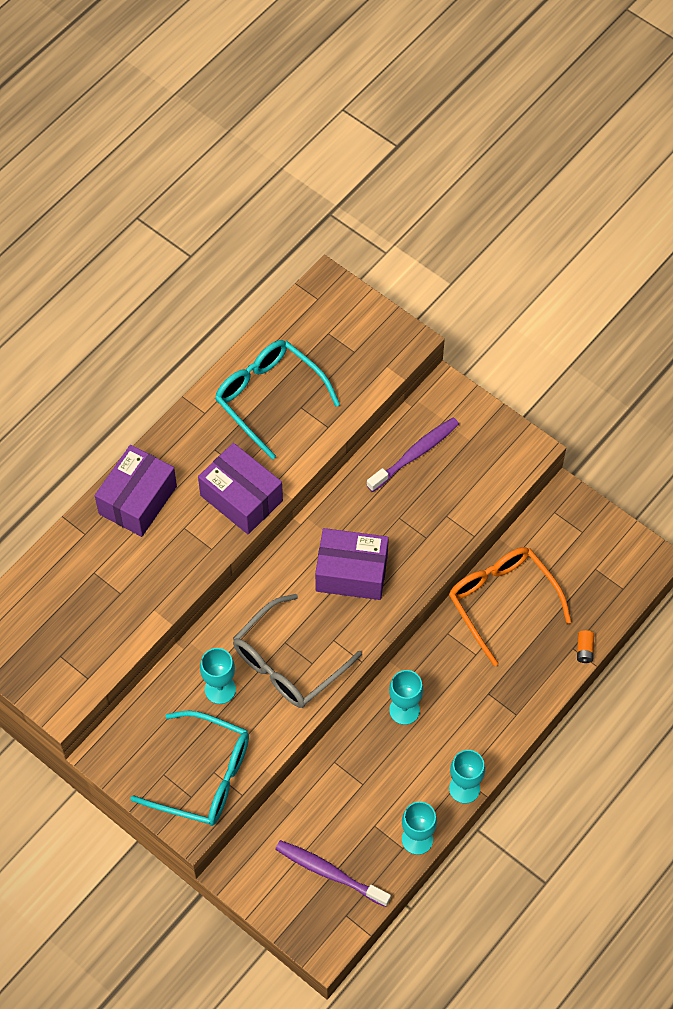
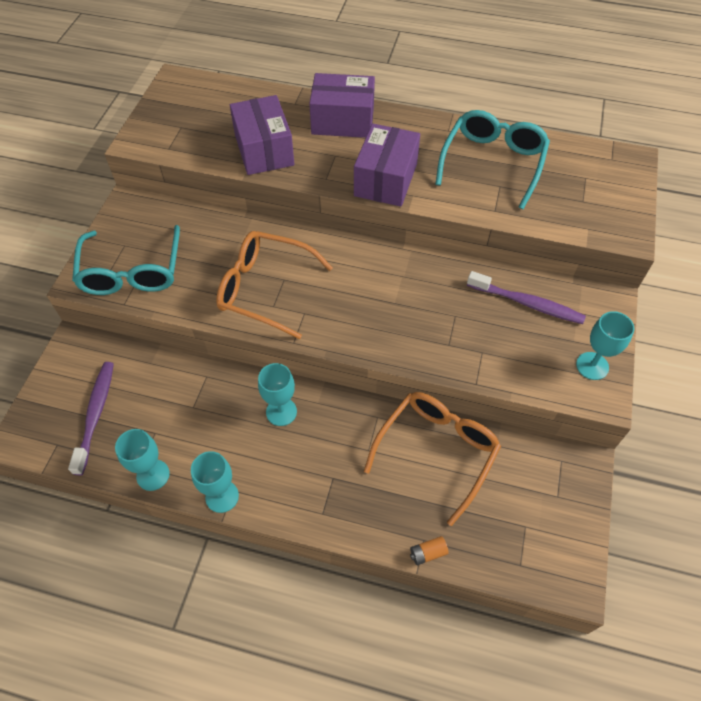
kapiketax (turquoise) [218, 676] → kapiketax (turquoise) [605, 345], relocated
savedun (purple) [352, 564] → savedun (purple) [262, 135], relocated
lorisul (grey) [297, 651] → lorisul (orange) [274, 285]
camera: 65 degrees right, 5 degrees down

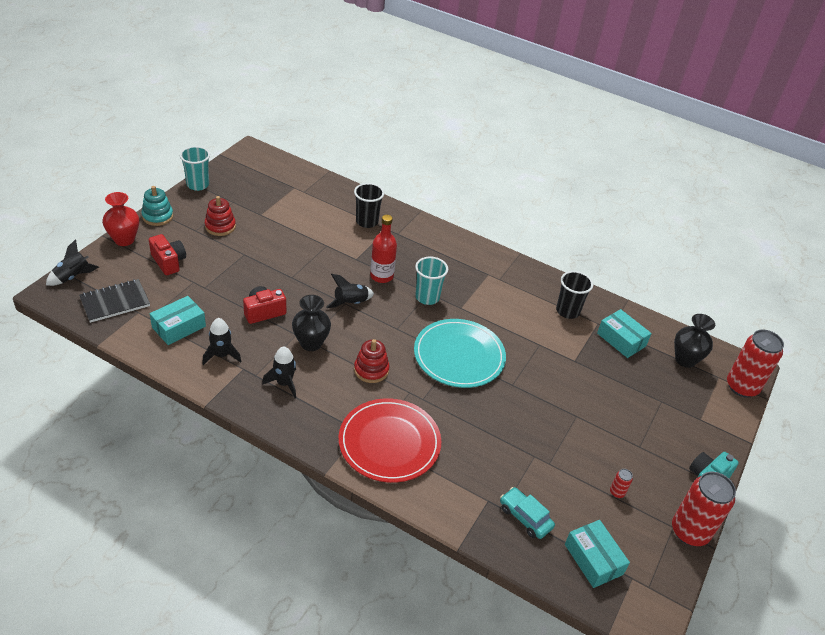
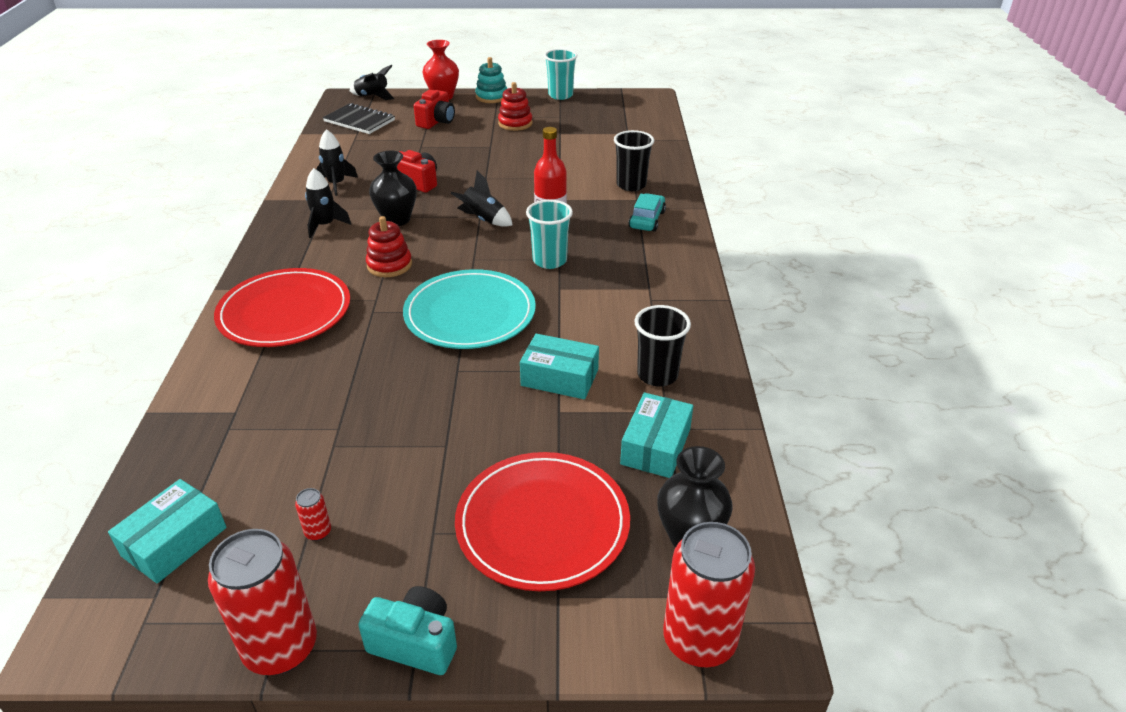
- → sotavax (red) [542, 521]
savedun (turquoise) [178, 320] → savedun (turquoise) [559, 366], relocated
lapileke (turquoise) [527, 513] → lapileke (turquoise) [647, 212], relocated
camera: 65 degrees right, 5 degrees down

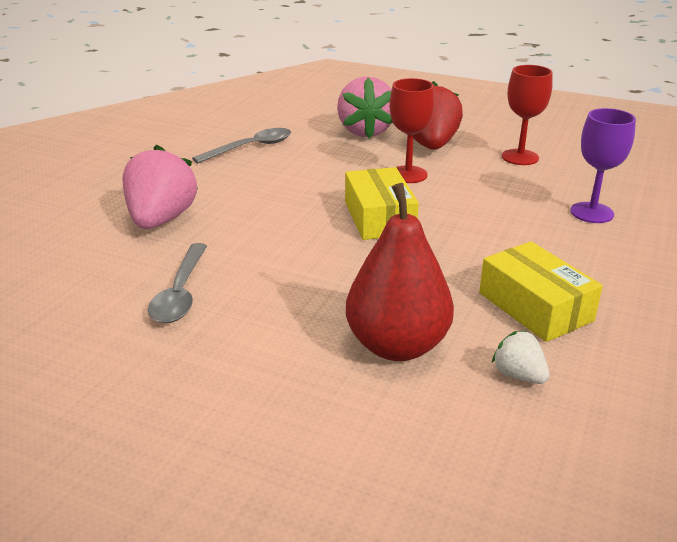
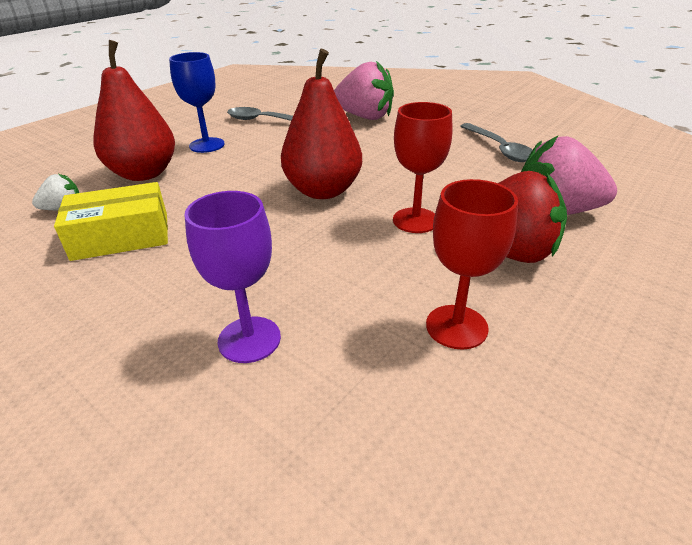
- → kapiketax (blue) [197, 102]
savedun (yellow) [382, 203] → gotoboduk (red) [321, 124]
camera: 105 degrees right, 5 degrees up

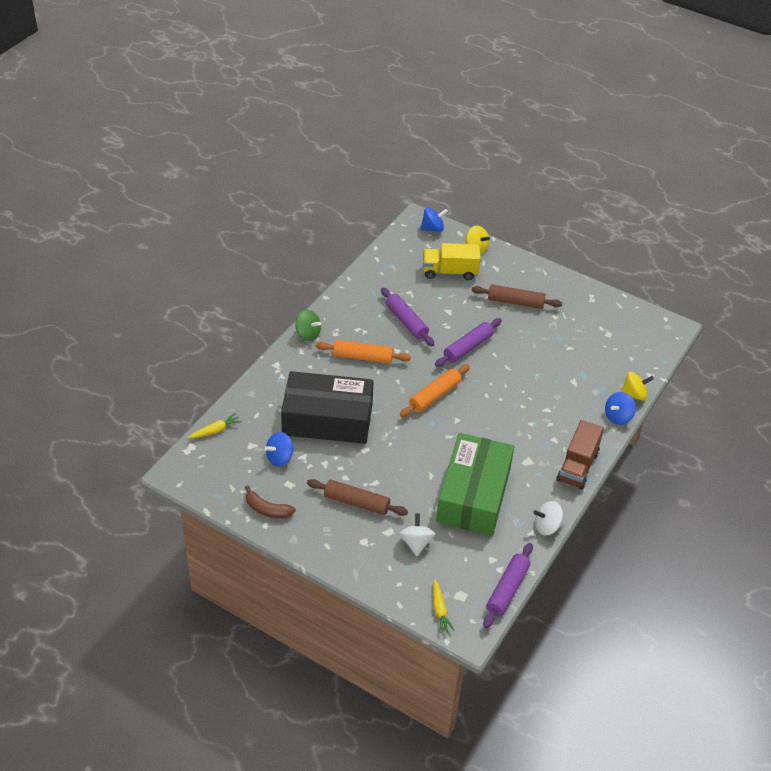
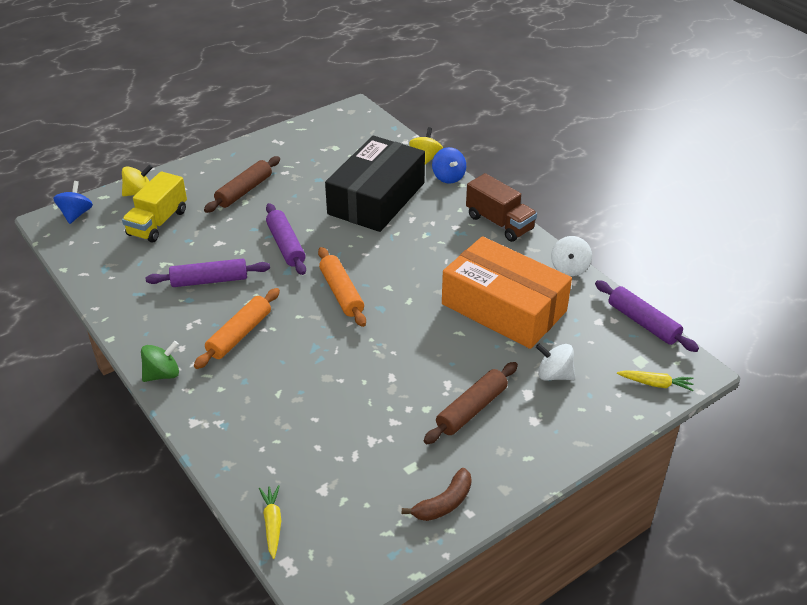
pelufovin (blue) [279, 449] → -
savedun (black) [327, 407] → savedun (black) [375, 184], relocated
savedun (green) [475, 484] → savedun (orange) [507, 292]
camera: 65 degrees left, 5 degrees down

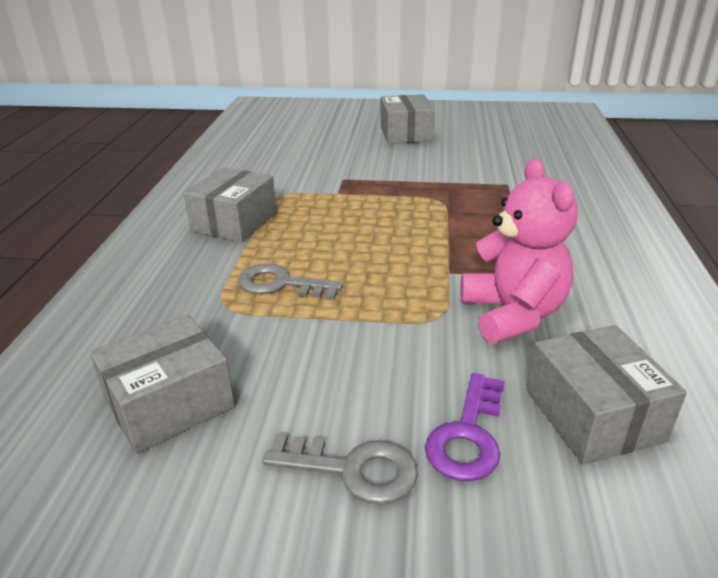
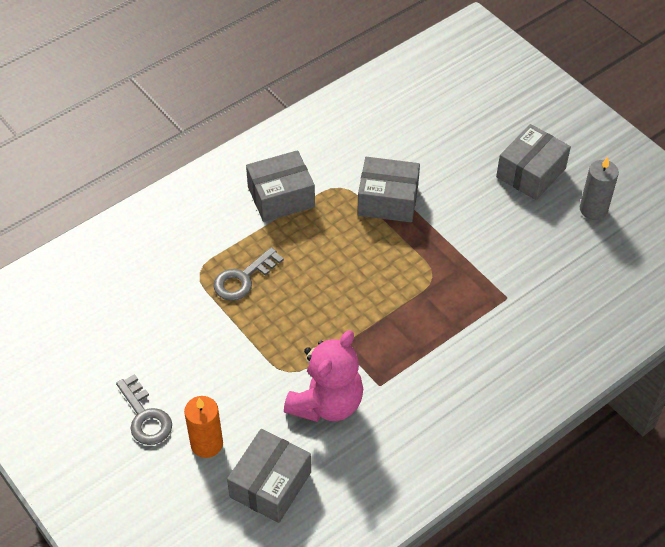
- → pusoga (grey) [599, 188]
savedun (grey) [162, 384] → savedun (grey) [388, 189], relocated
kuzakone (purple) [465, 427] → pusoga (orange) [203, 427]
kuzakone (grey) [290, 282] → kuzakone (grey) [248, 274], 105 degrees counterclockwise
camera: 45 degrees right, 20 degrees up

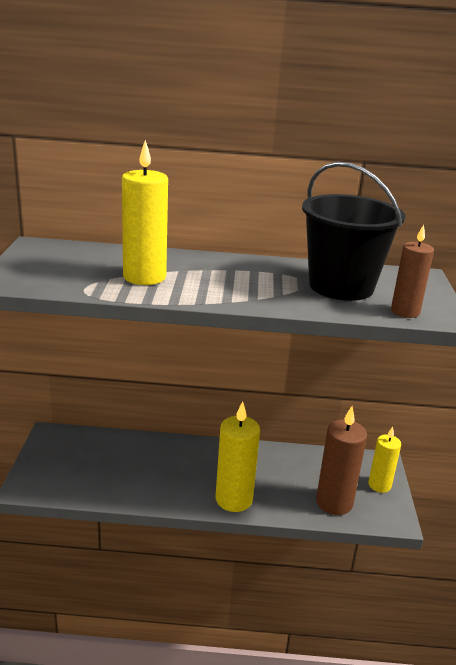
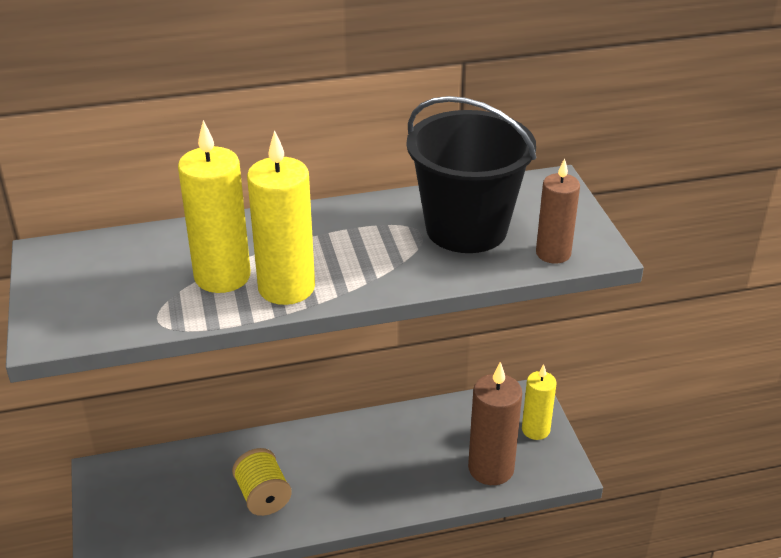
- → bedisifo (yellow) [262, 482]
pusoga (yellow) [238, 456] → pusoga (yellow) [281, 217], relocated
camera: 15 degrees left, 10 degrees up

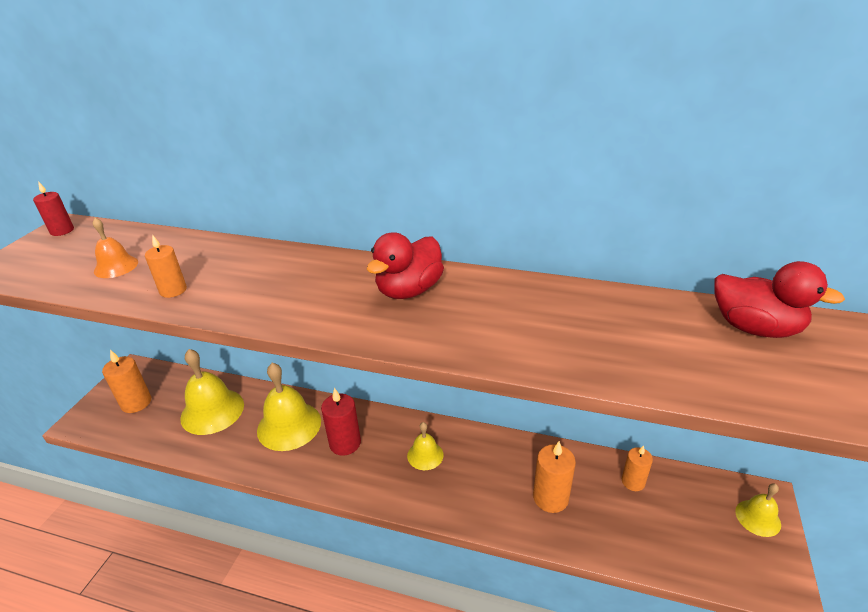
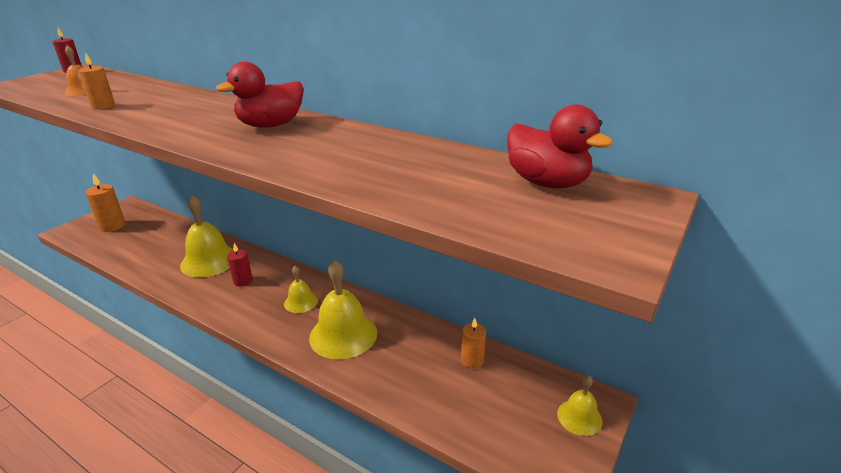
pusoga (orange) [554, 477] → -
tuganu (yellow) [212, 392] → tuganu (yellow) [343, 310], relocated
pusoga (red) [341, 422] → pusoga (red) [240, 265], x0.66
camera: 15 degrees right, 5 degrees down

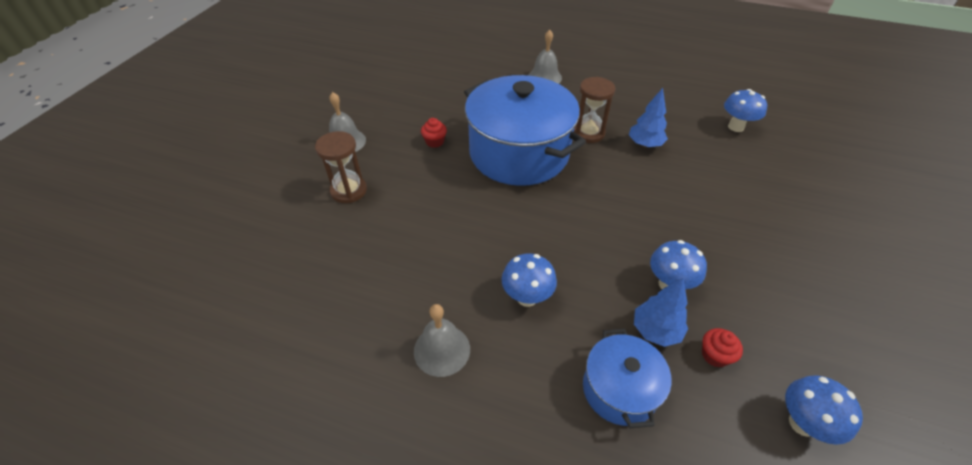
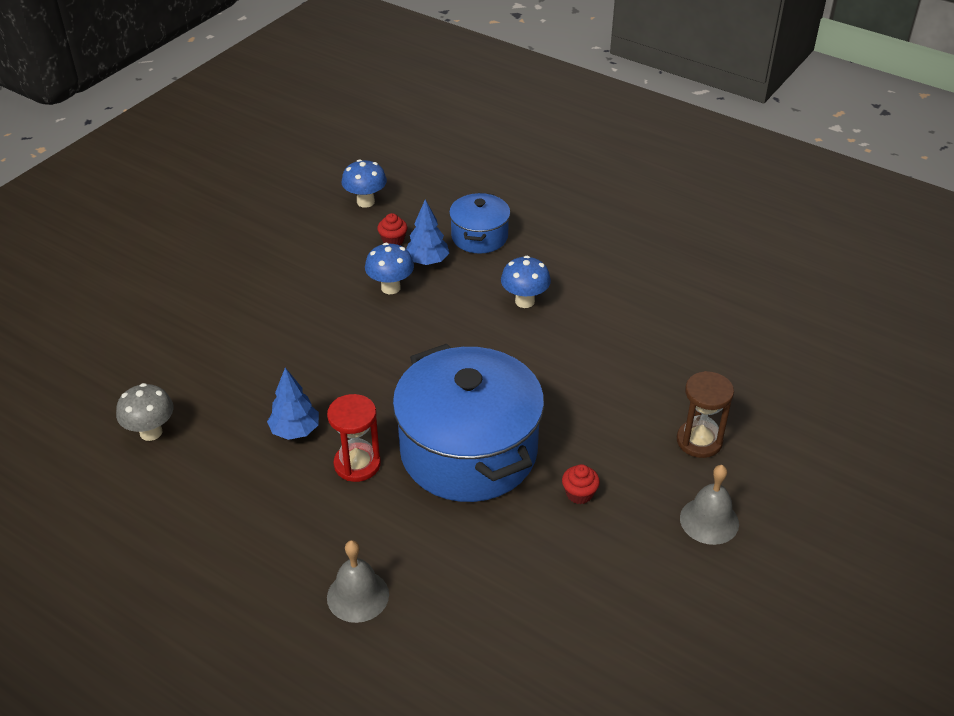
tuganu (grey) [442, 340] → -
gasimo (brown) [594, 110] → gasimo (red) [354, 438]
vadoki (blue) [745, 110] → vadoki (grey) [144, 412]
camera: 165 degrees left, 5 degrees down

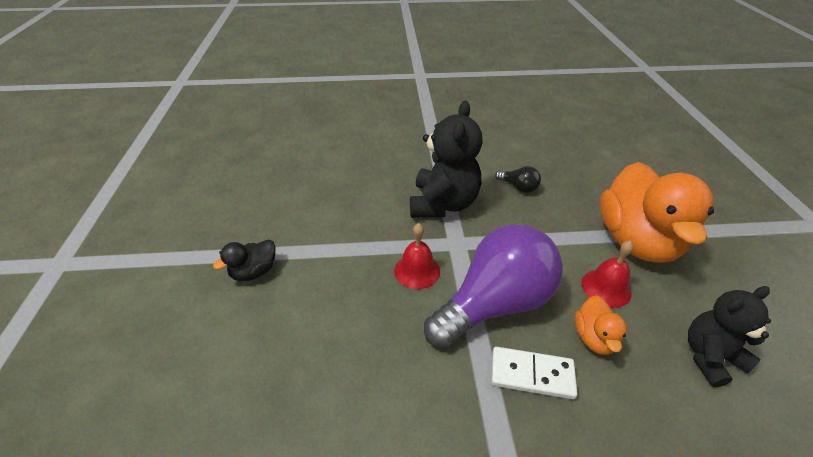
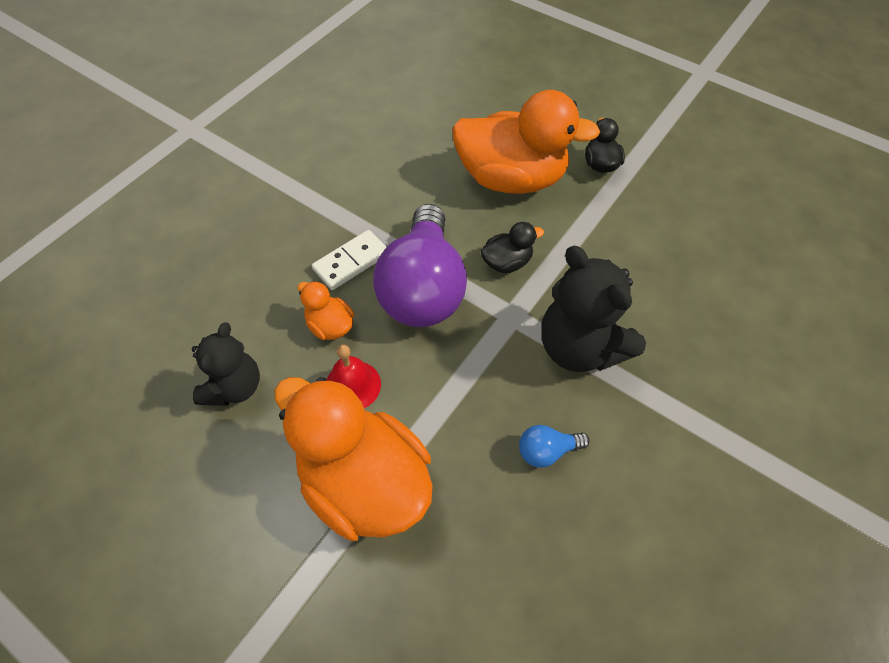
- → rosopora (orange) [526, 142]
tuganu (red) [417, 256] → rosopora (black) [512, 247]
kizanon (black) [518, 179] → kizanon (blue) [554, 446]
camera: 130 degrees right, 15 degrees up

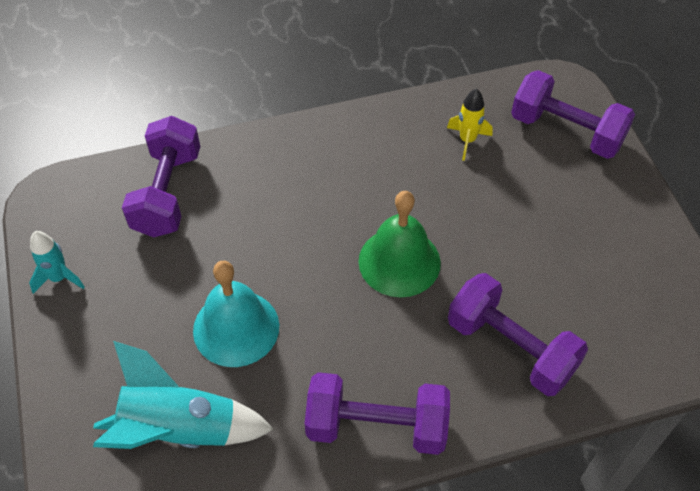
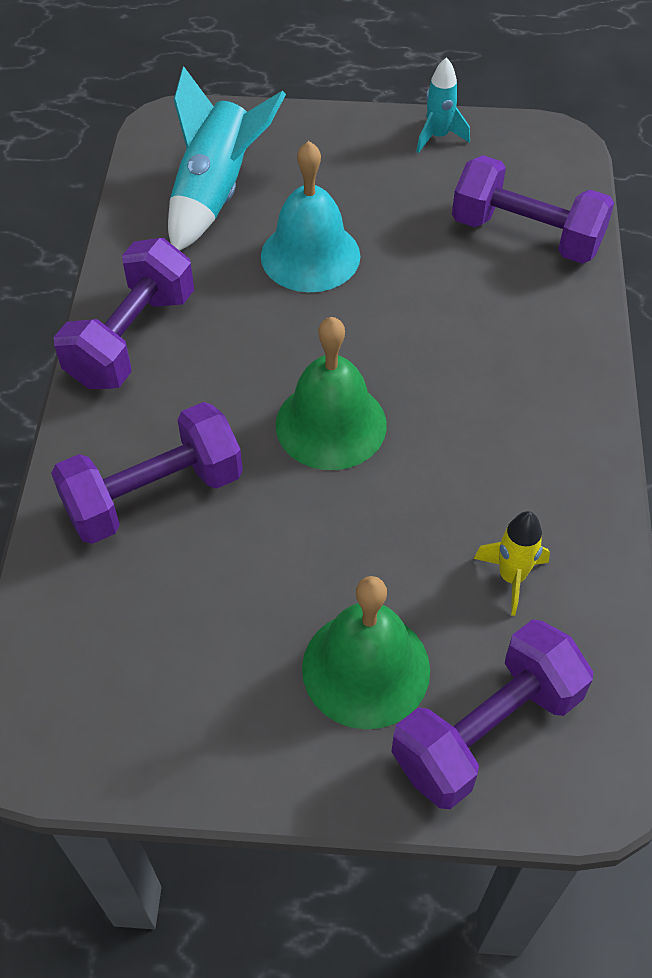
- → tuganu (green) [366, 652]
camera: 110 degrees right, 0 degrees up

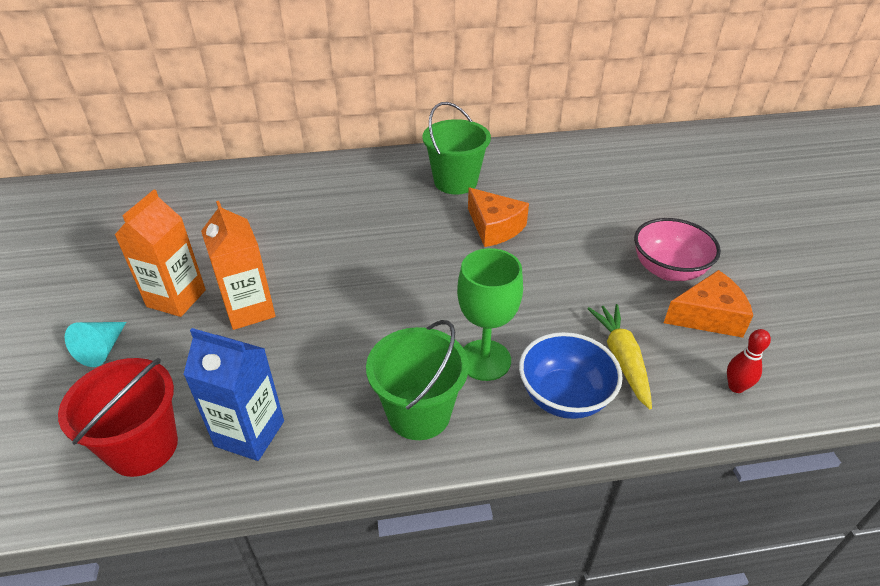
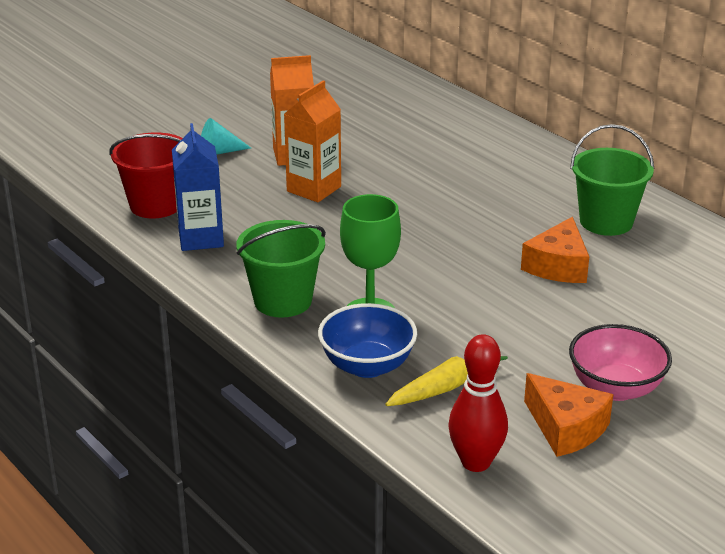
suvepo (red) [749, 361] → suvepo (red) [478, 403], x1.71
camera: 60 degrees right, 10 degrees down

